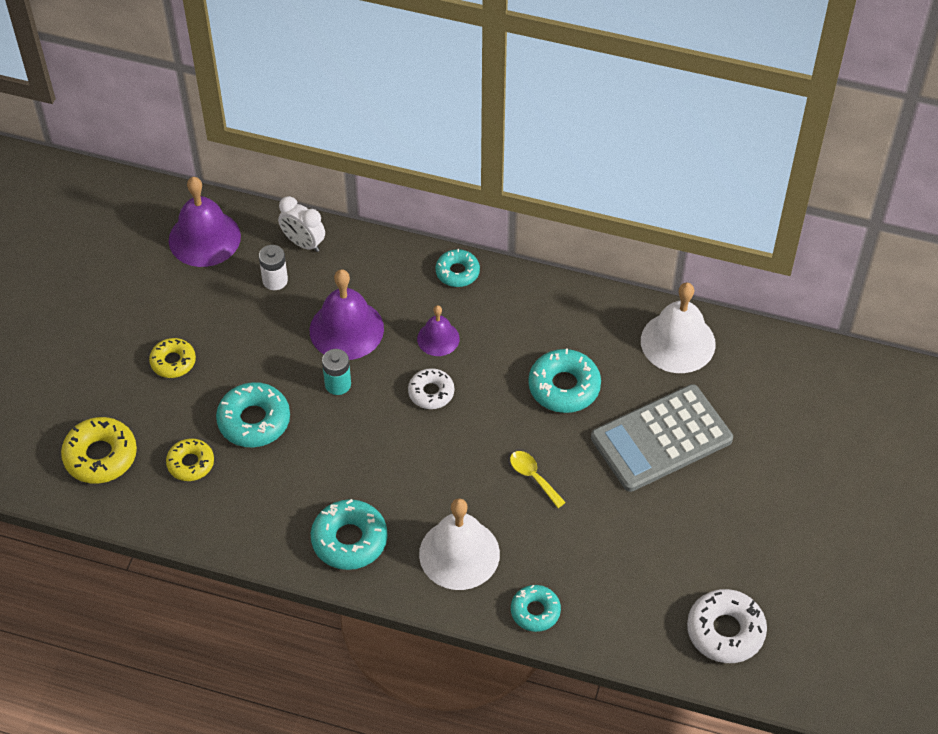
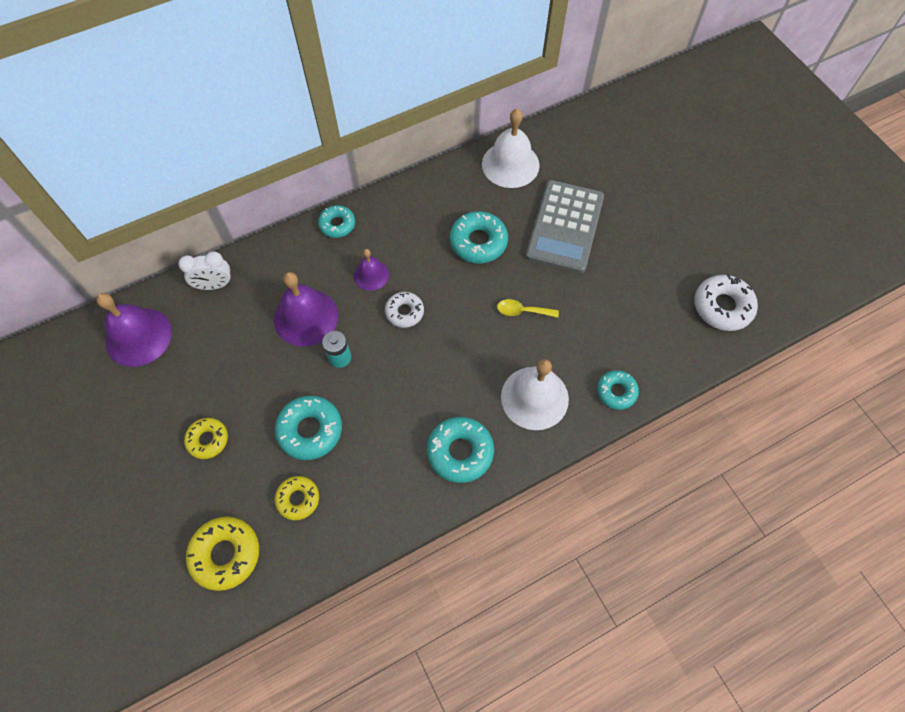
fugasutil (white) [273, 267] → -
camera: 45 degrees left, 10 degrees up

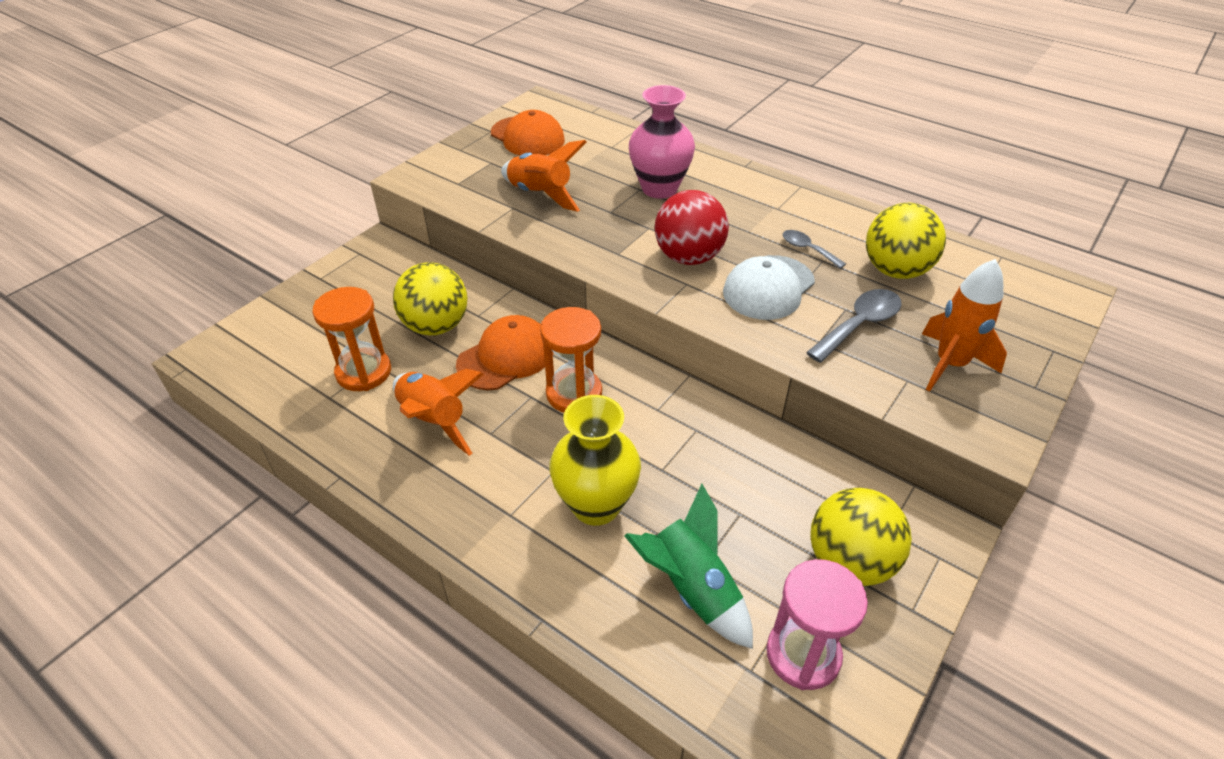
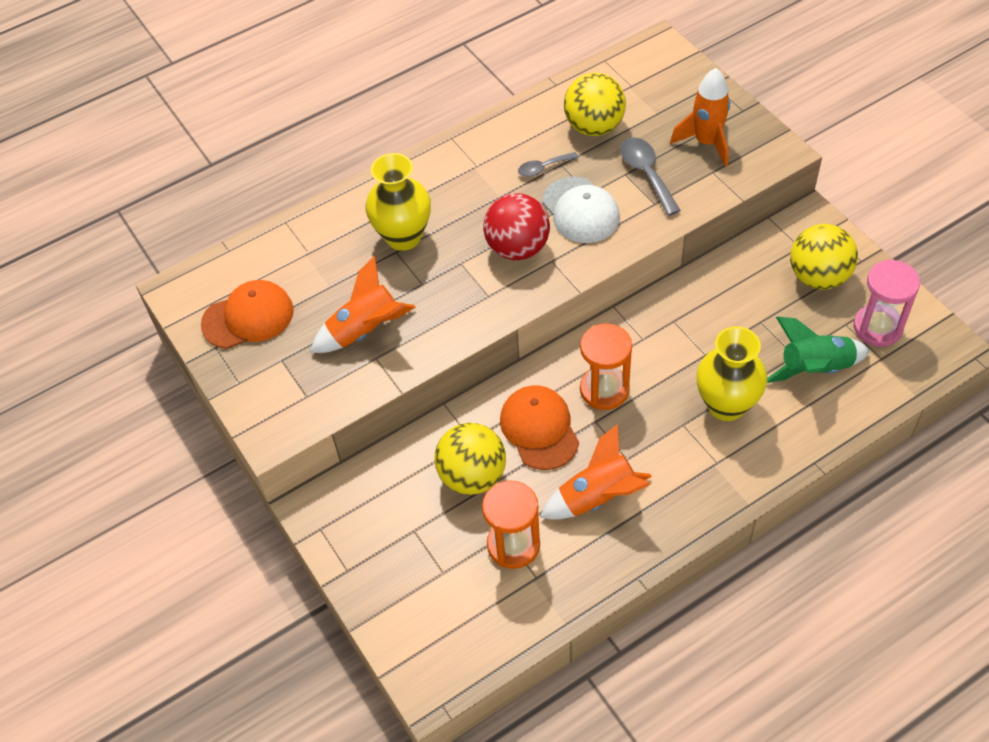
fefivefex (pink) [662, 142] → fefivefex (yellow) [398, 202]
camera: 65 degrees left, 10 degrees up

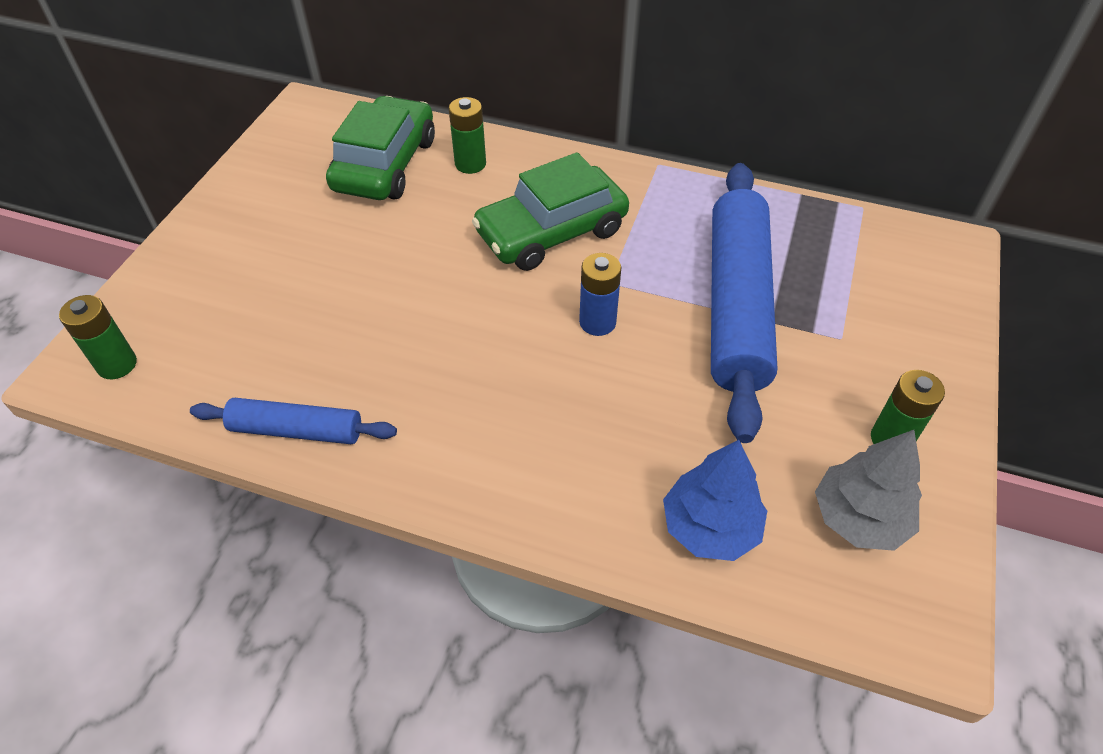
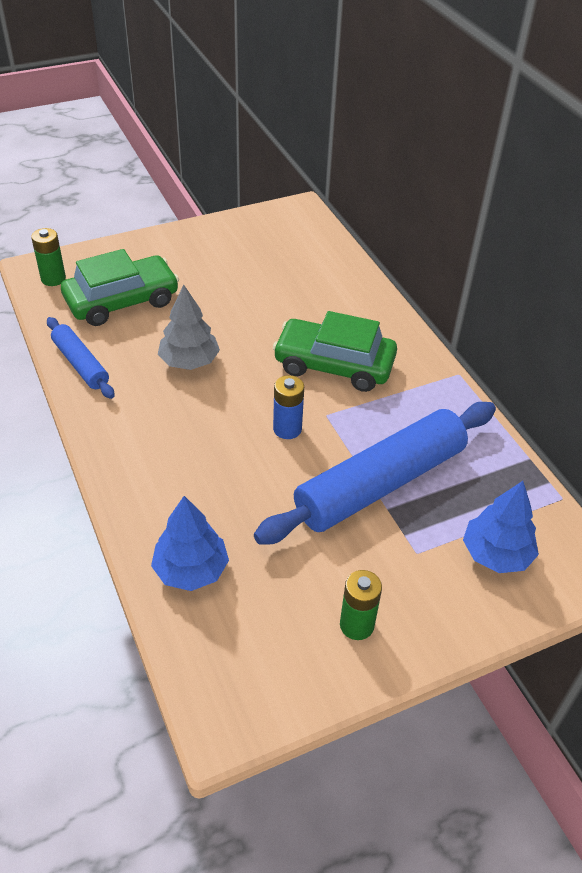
fugasutil (green) [467, 135] → -
- → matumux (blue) [501, 527]
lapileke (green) [380, 148] → lapileke (green) [120, 287], relocated
matumux (grey) [868, 490] → matumux (grey) [189, 327], relocated
camera: 45 degrees right, 5 degrees down

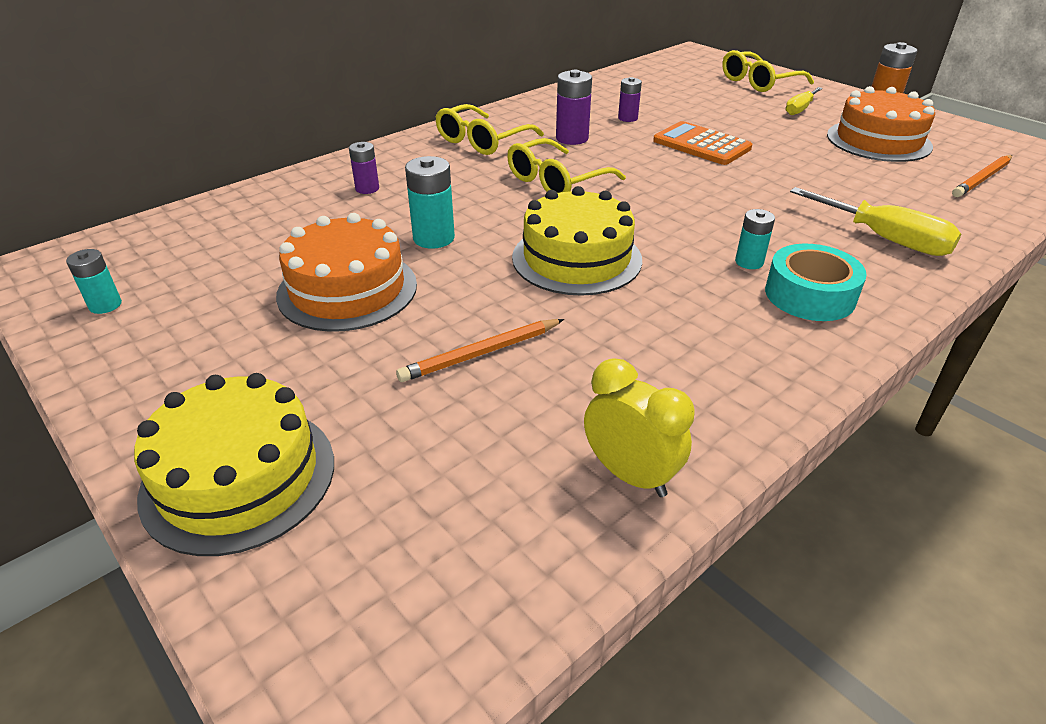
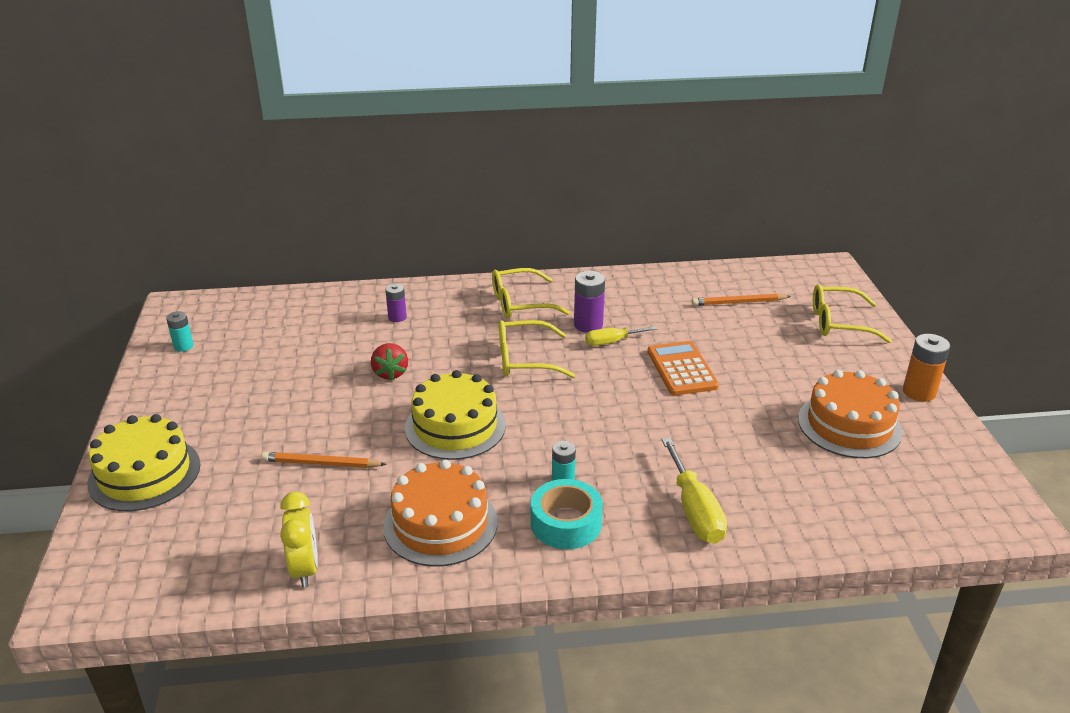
fugasutil (purple) [630, 99] → -
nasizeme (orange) [346, 272] → nasizeme (orange) [440, 513], relocated
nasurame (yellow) [804, 101] → nasurame (yellow) [621, 336], relocated
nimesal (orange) [982, 176] → nimesal (orange) [741, 300], relocated
fugasutil (turquoise) [430, 202] → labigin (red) [389, 362]
camera: 35 degrees right, 5 degrees down

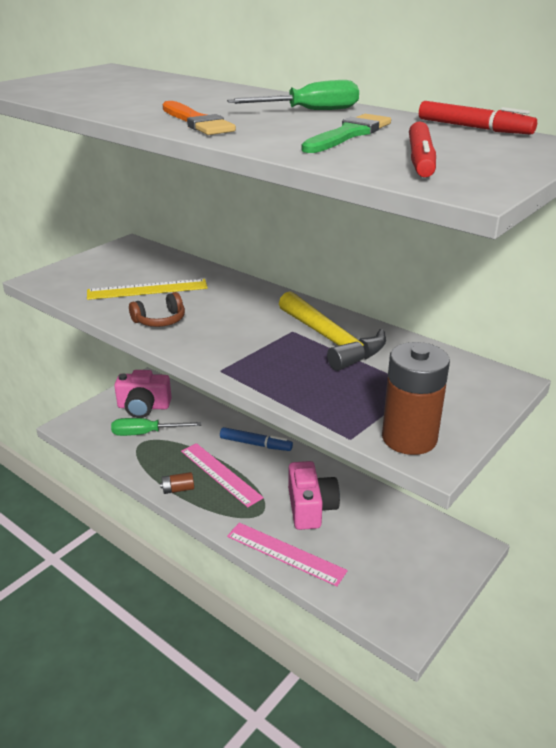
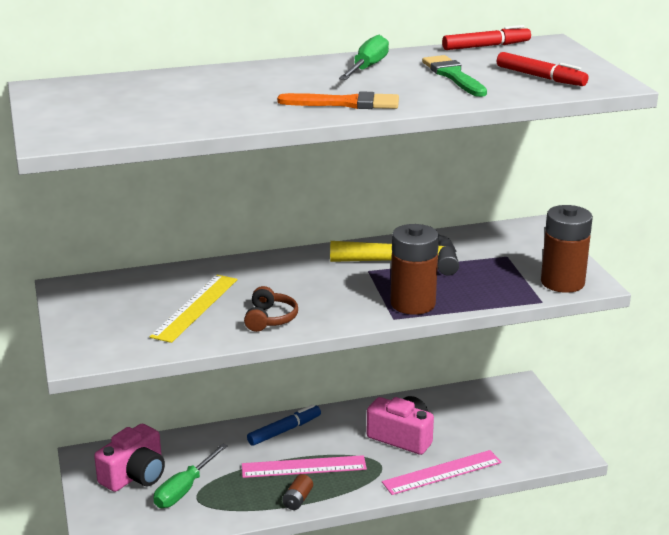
- → fugasutil (brown) [414, 269]
camera: 55 degrees left, 5 degrees down

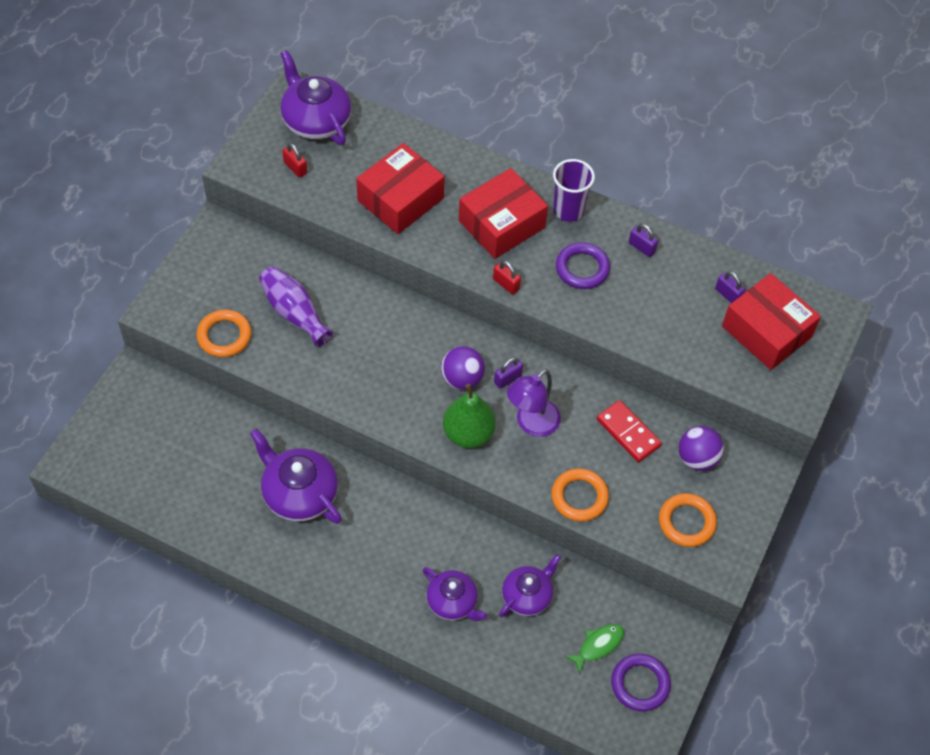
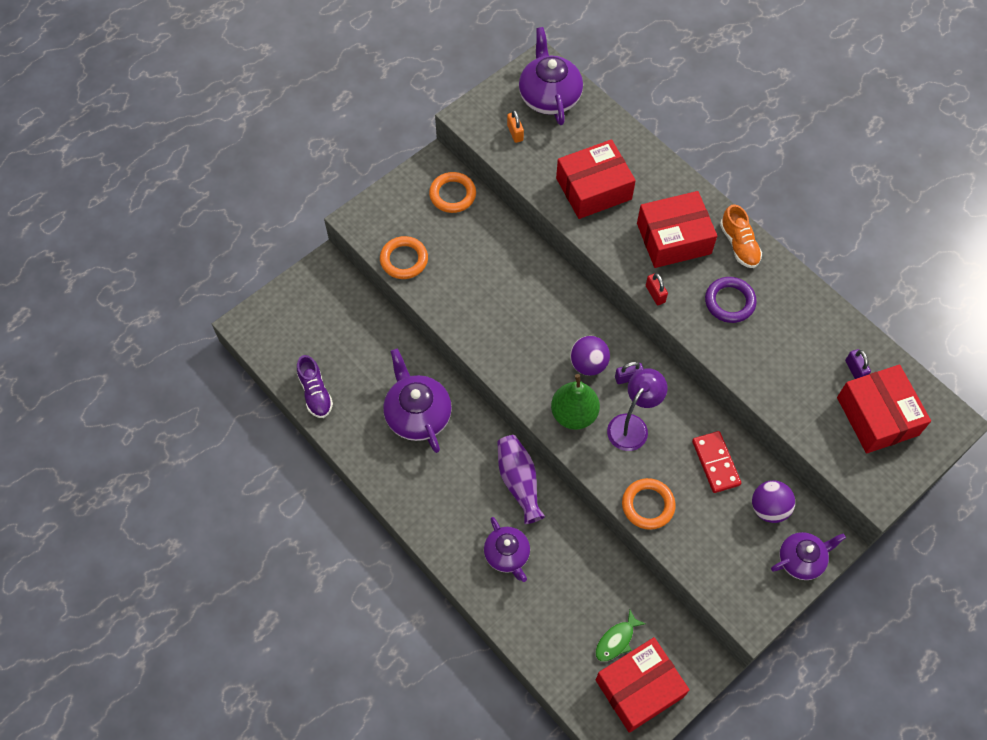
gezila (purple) [643, 240] → -
- → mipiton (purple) [315, 386]
fefivefex (purple) [296, 306] → fefivefex (purple) [521, 479], relocated
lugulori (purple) [530, 585] → lugulori (purple) [808, 556], relocated
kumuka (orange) [688, 520] → kumuka (orange) [452, 192], relocated
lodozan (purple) [574, 190] → mipiton (orange) [741, 236]
kumuka (purple) [641, 682] → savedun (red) [643, 685]
gezila (red) [294, 160] → gezila (orange) [515, 126]
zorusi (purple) [534, 403] → zorusi (purple) [637, 409], 150 degrees clockwise
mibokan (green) [594, 649] → mibokan (green) [620, 636], 150 degrees clockwise
camera: 25 degrees right, 5 degrees up

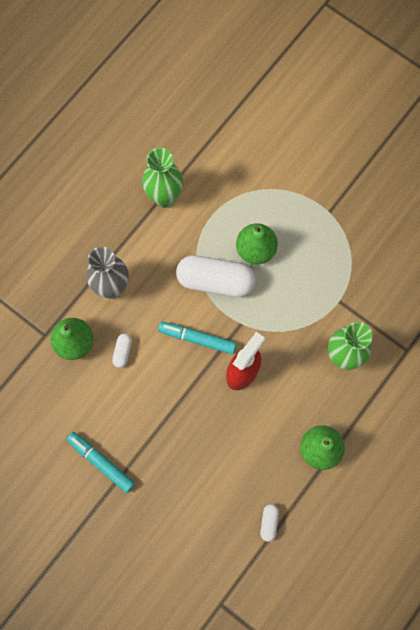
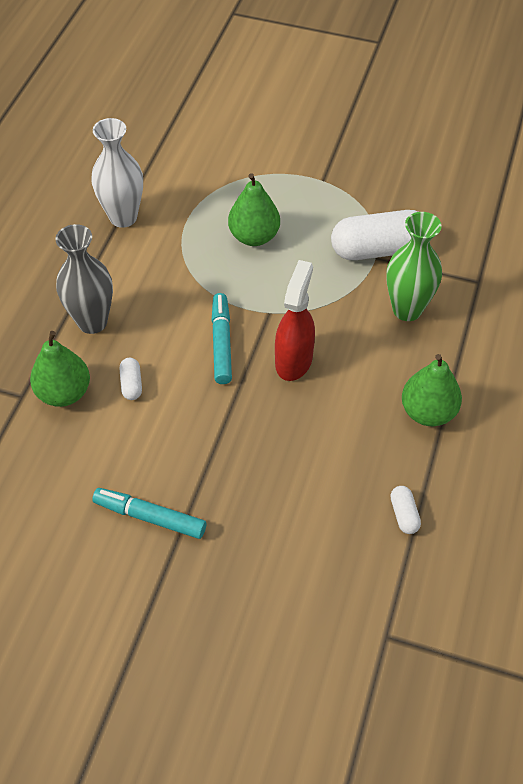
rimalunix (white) [215, 276] → rimalunix (white) [374, 235], relocated
fefivefex (green) [162, 178] → fefivefex (white) [117, 173]
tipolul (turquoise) [197, 338] → tipolul (turquoise) [221, 338], 90 degrees clockwise
camera: 20 degrees left, 20 degrees down

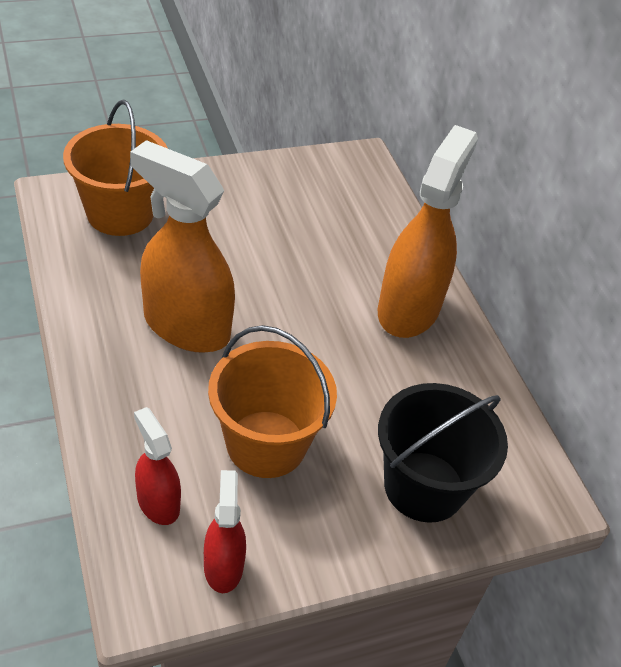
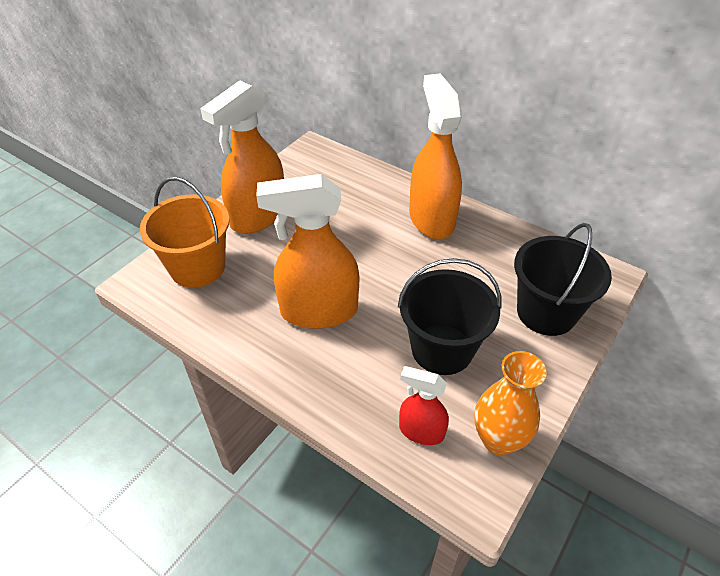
- → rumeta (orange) [242, 157]
rumeta (red) [225, 531] → fefivefex (orange) [510, 403]
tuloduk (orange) [272, 401] → tuloduk (black) [449, 316]
camera: 30 degrees left, 0 degrees up

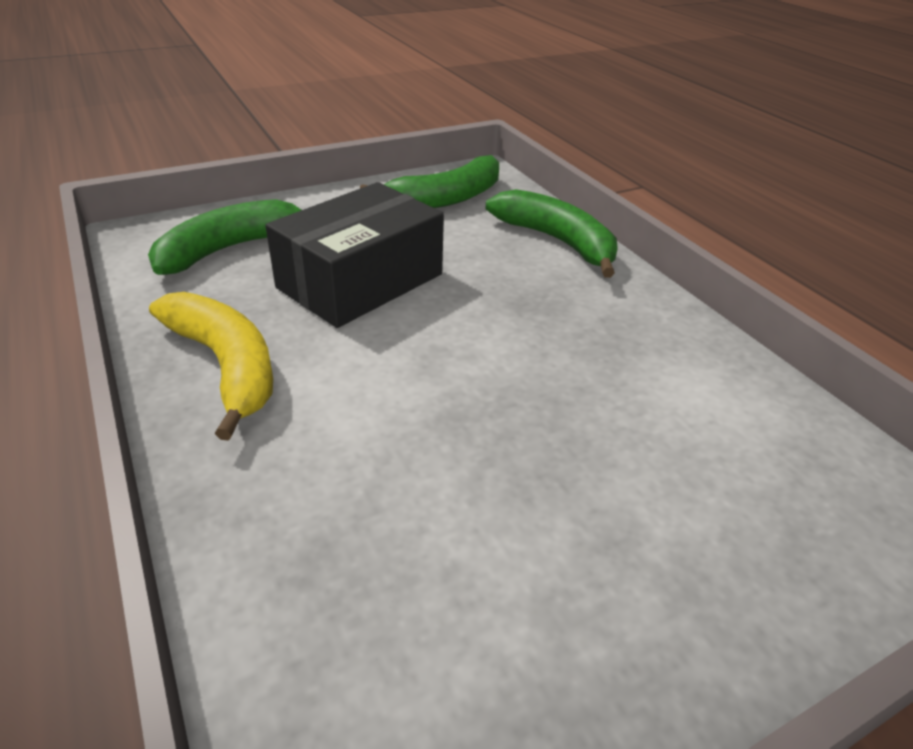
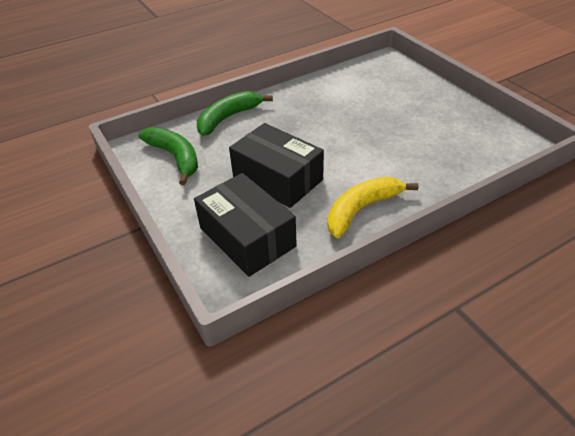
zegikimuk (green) [224, 237] → savedun (black) [245, 225]
camera: 90 degrees left, 5 degrees up

